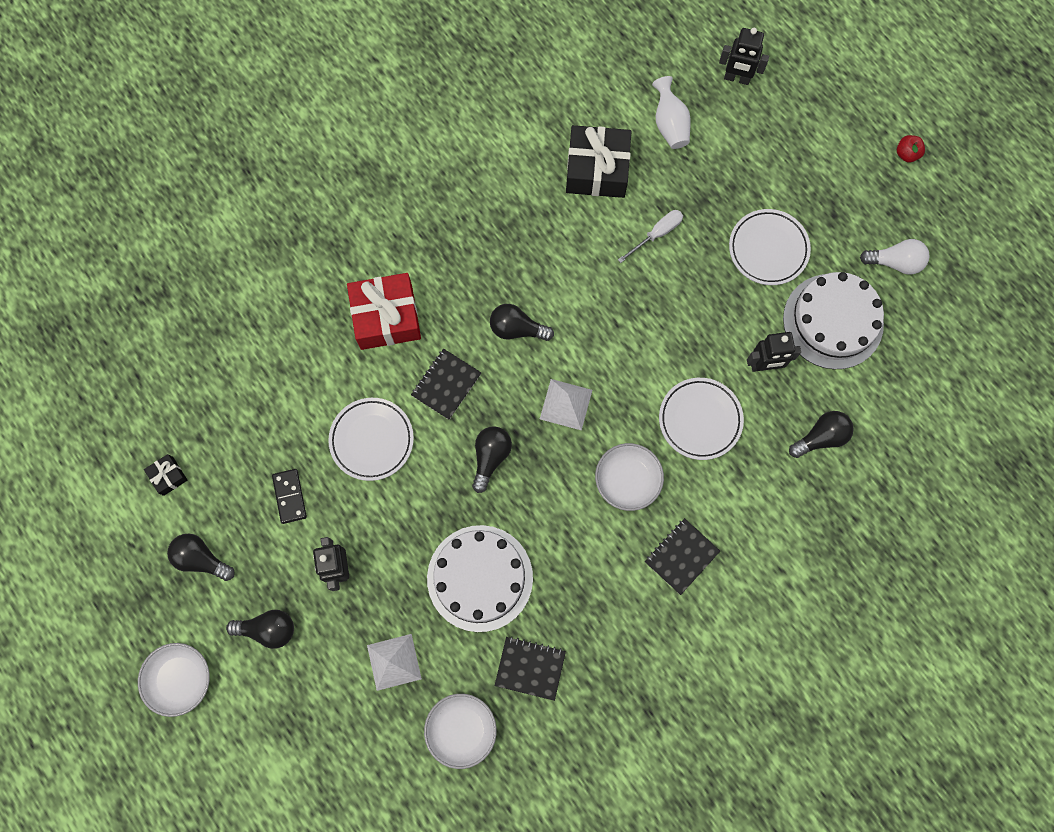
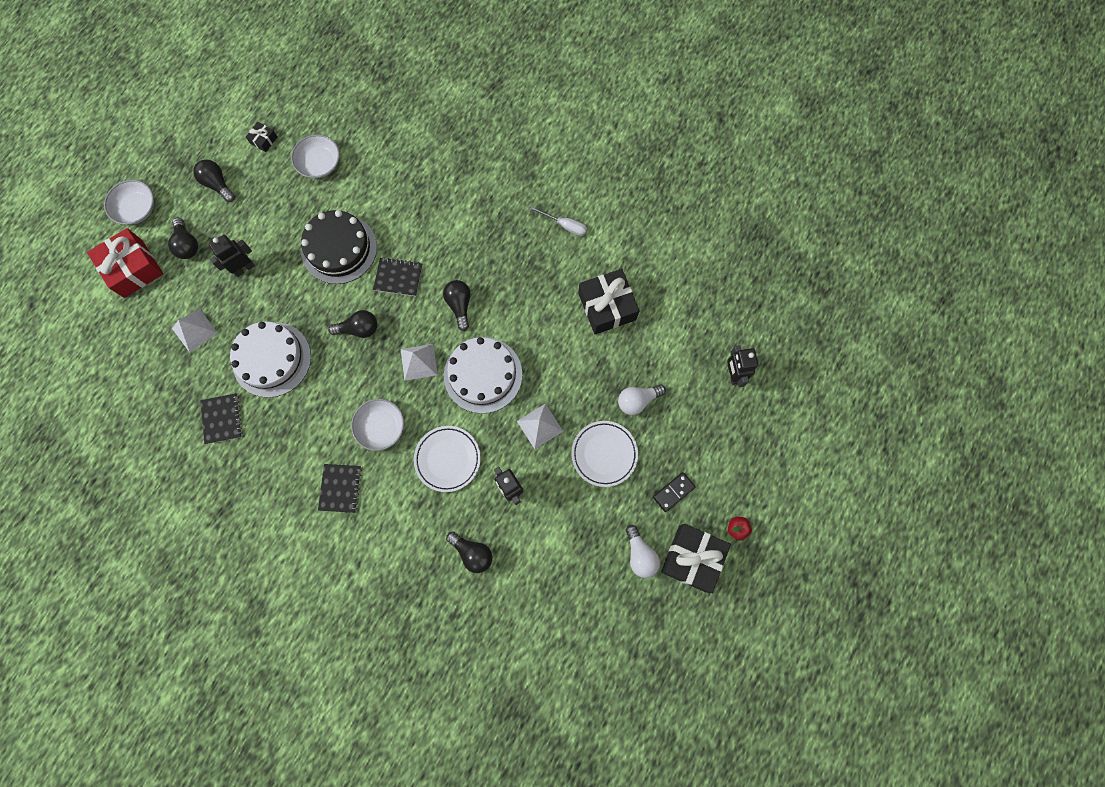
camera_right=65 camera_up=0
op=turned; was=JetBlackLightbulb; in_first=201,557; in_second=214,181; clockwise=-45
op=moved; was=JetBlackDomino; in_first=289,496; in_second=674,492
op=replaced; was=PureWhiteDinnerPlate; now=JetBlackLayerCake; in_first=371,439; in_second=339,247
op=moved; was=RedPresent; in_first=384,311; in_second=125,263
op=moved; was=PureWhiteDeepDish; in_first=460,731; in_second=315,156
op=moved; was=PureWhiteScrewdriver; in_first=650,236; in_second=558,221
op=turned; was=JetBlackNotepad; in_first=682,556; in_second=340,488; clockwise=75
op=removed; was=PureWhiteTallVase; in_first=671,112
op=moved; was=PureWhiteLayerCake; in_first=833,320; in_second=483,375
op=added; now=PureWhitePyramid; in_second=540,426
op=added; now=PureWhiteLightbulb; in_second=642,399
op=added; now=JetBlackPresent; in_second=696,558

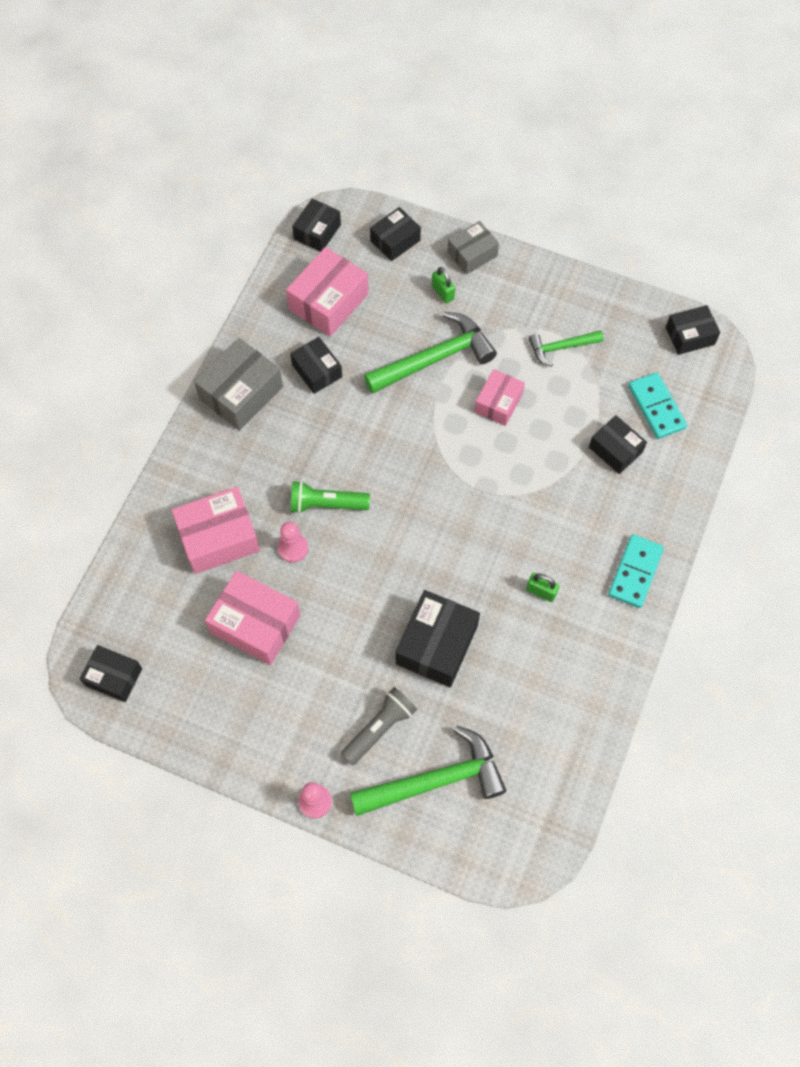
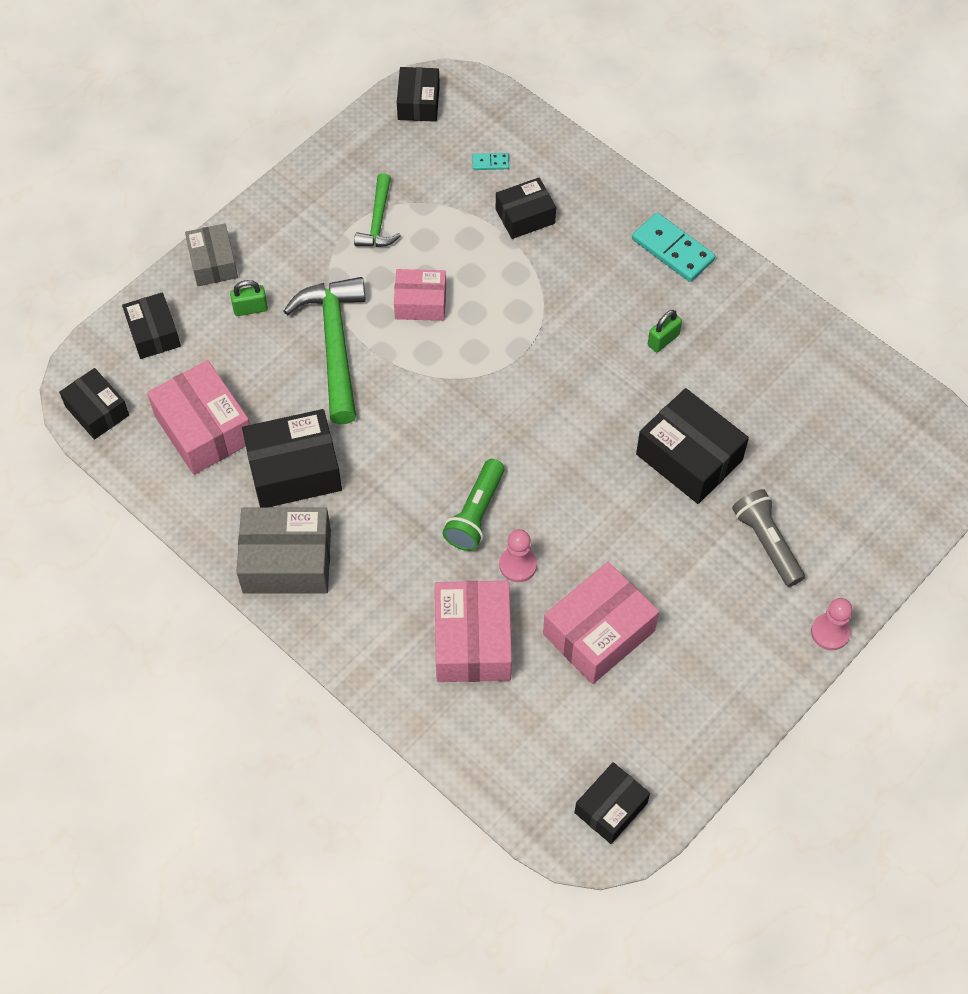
camera_right=-70 camera_up=-5
op=turned; was=GreyBox; in_first=238,384; in_second=284,550; clockwise=-60
op=resized; was=JetBlackBox; in_first=316,365; in_second=292,458; ratio=1.59
op=removed; was=GreenHammer; in_first=428,771
op=turned; was=PinkBox; in_first=500,397; in_second=420,295; clockwise=-45
op=resized; was=AquaDomino; in_first=657,405; in_second=490,161; ratio=0.48

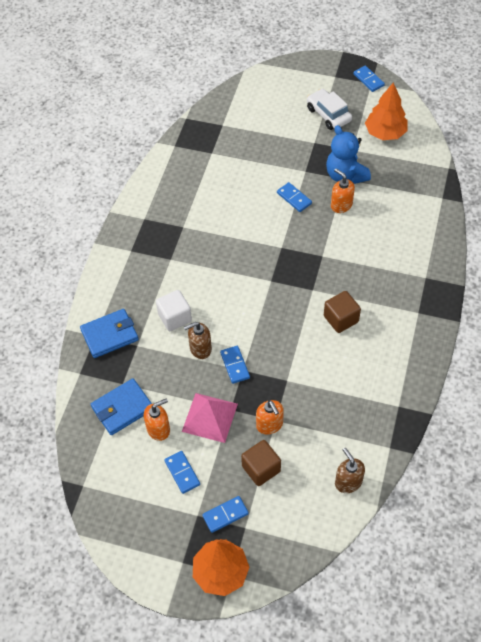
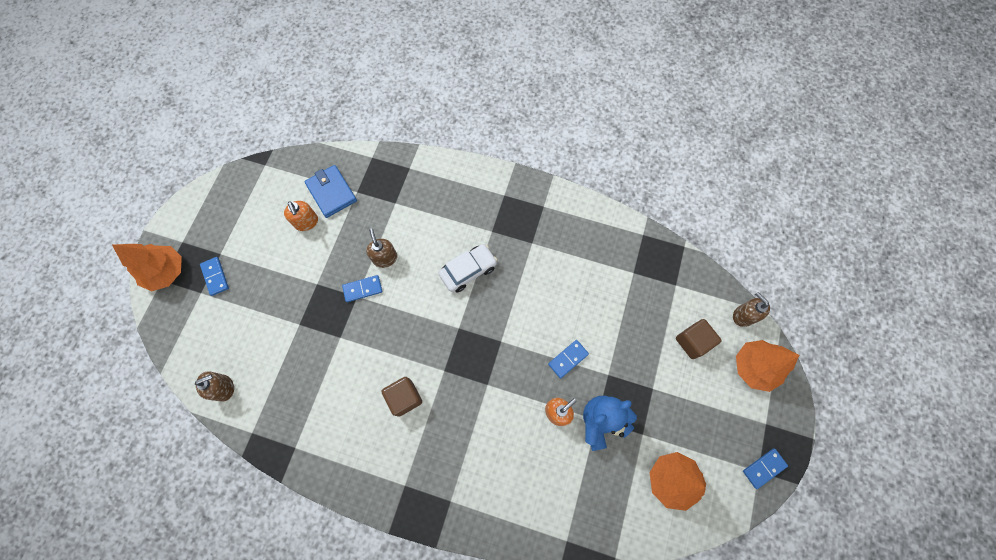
camera_right=90 camera_up=15
op=removed; was=RoyalBlueCardWallet; in_first=109,333
op=removed; was=PureWhiteCube; in_first=174,310
op=removed; was=RoyalBlueDomino; in_first=182,472
op=removed; was=PinkPyramid; in_first=210,418
op=moved; was=DarkBrownCube; in_first=261,463; in_second=699,339
op=removed; was=OrangeColouredPumpBottle; in_first=270,417
op=moved; was=PureWhiteAutomobile; in_first=329,109; in_second=468,268
op=added; now=DarkBrownPumpBottle; in_second=751,309
op=added; now=OrangeColouredToyTree; in_second=767,366

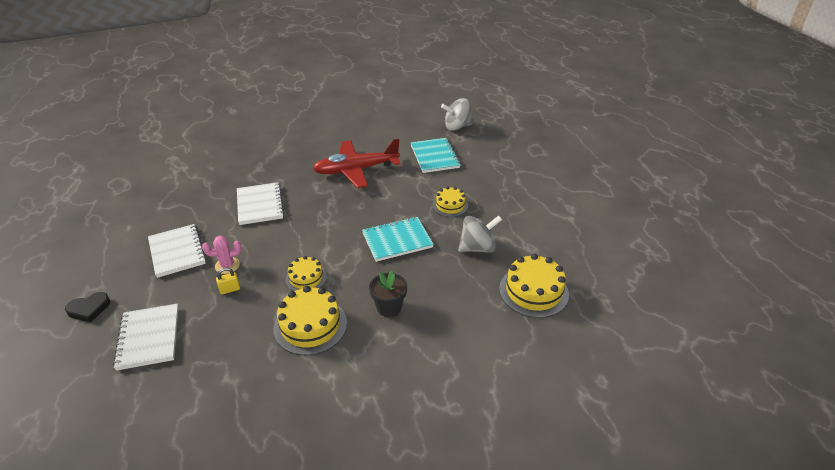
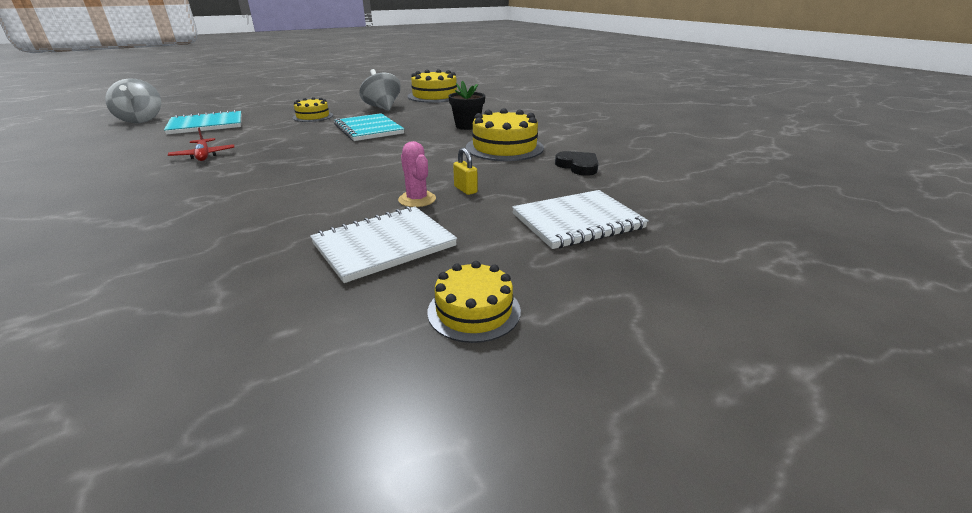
camera_right=-100 camera_up=-10
op=moved; was=JetBlackLoveHeart; in_first=87,307; in_second=577,163
op=removed; was=PureWhiteNotepad; in_first=260,203
op=moved; was=GoldenLayerCake; in_first=306,273; in_second=474,302
op=resized; was=RedToyPlane; in_first=356,163; in_second=201,144; ratio=0.47

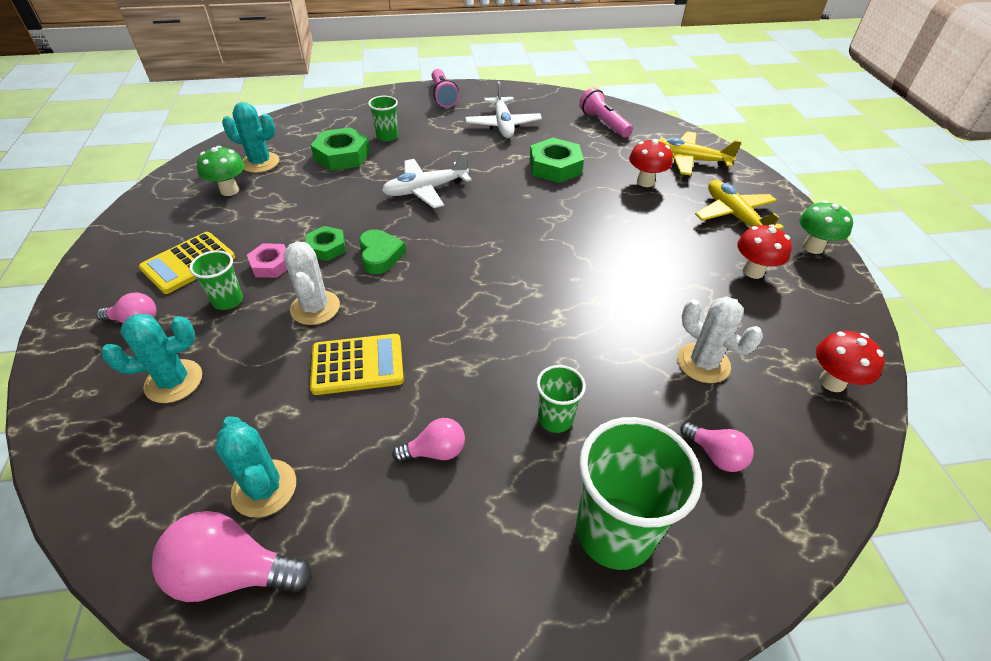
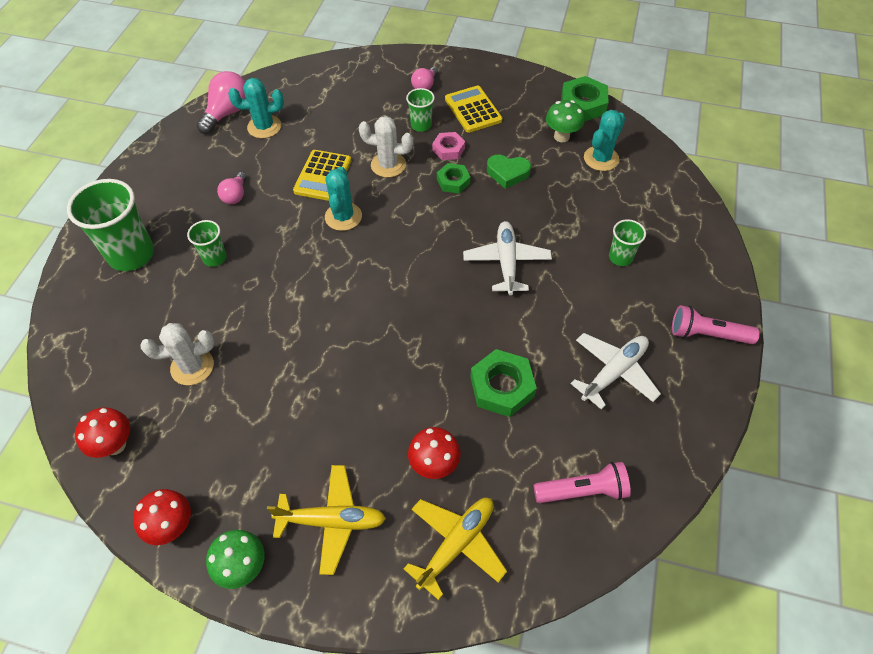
camera_right=115 camera_up=10
op=moved; was=AquaSaguaroCactus; in_first=152,358; in_second=343,199
op=moved; was=GreenNut; in_first=340,149; in_second=584,99
op=moved; was=GreenLoveHeart; in_first=382,251; in_second=509,172
op=turned; was=PureWhiteToyPlane; in_first=503,109; in_second=615,371; clockwise=120
op=removed; was=PinkLightbulb; in_first=717,447
op=moved; was=RedToadstool; in_first=764,251; in_second=162,517

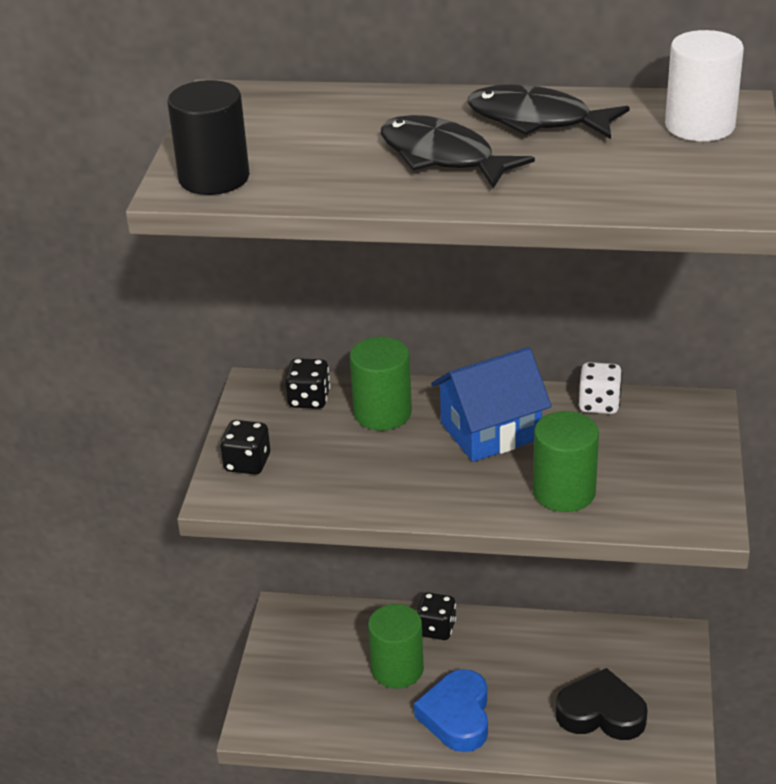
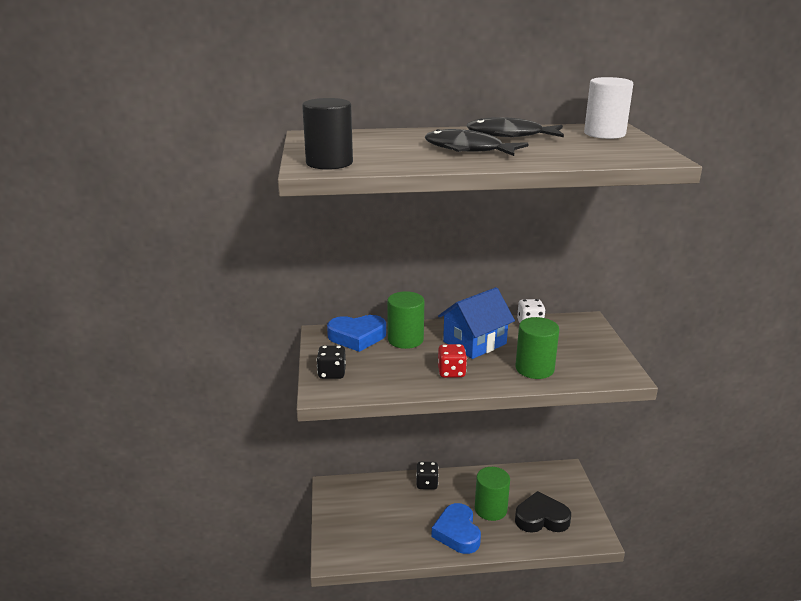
camera_right=-15 camera_up=-10
op=replaced; was=JetBlackDice; now=RoyalBlueLoveHeart; in_first=307,383; in_second=356,333
op=moved; was=GreenCylinder; in_first=396,646; in_second=492,494
op=added; now=RedDice; in_second=452,361

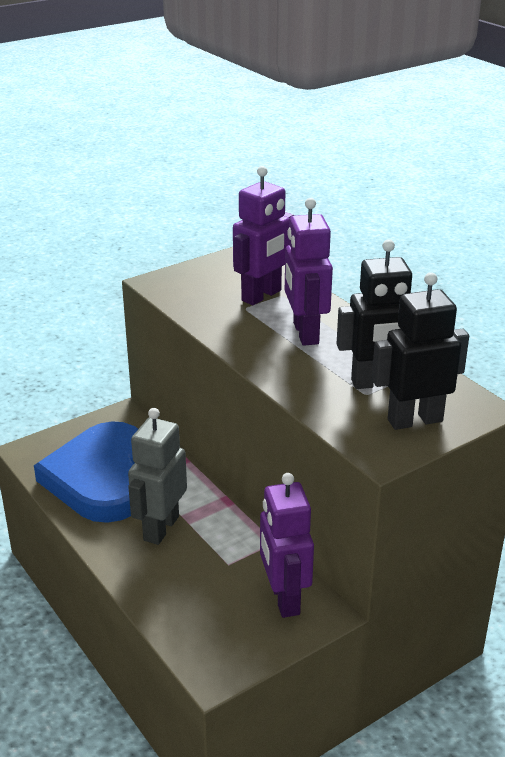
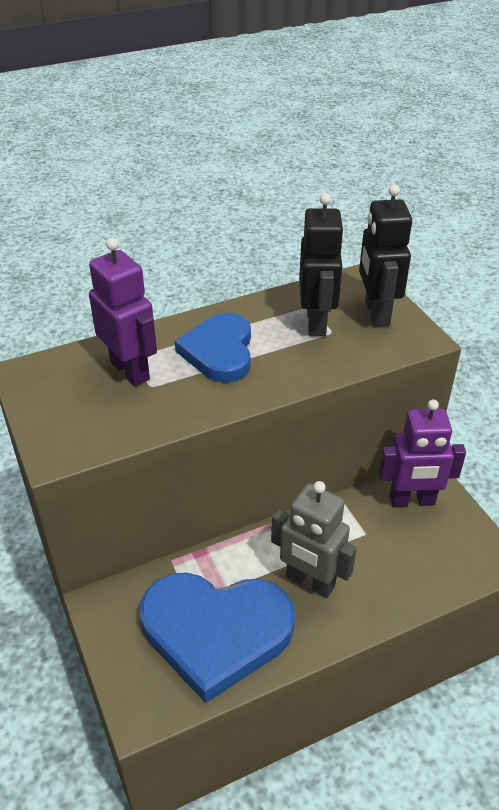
camera_right=-80 camera_up=10
op=replaced; was=PurpleToyRobot; now=RoyalBlueLoveHeart; in_first=309,272; in_second=213,348

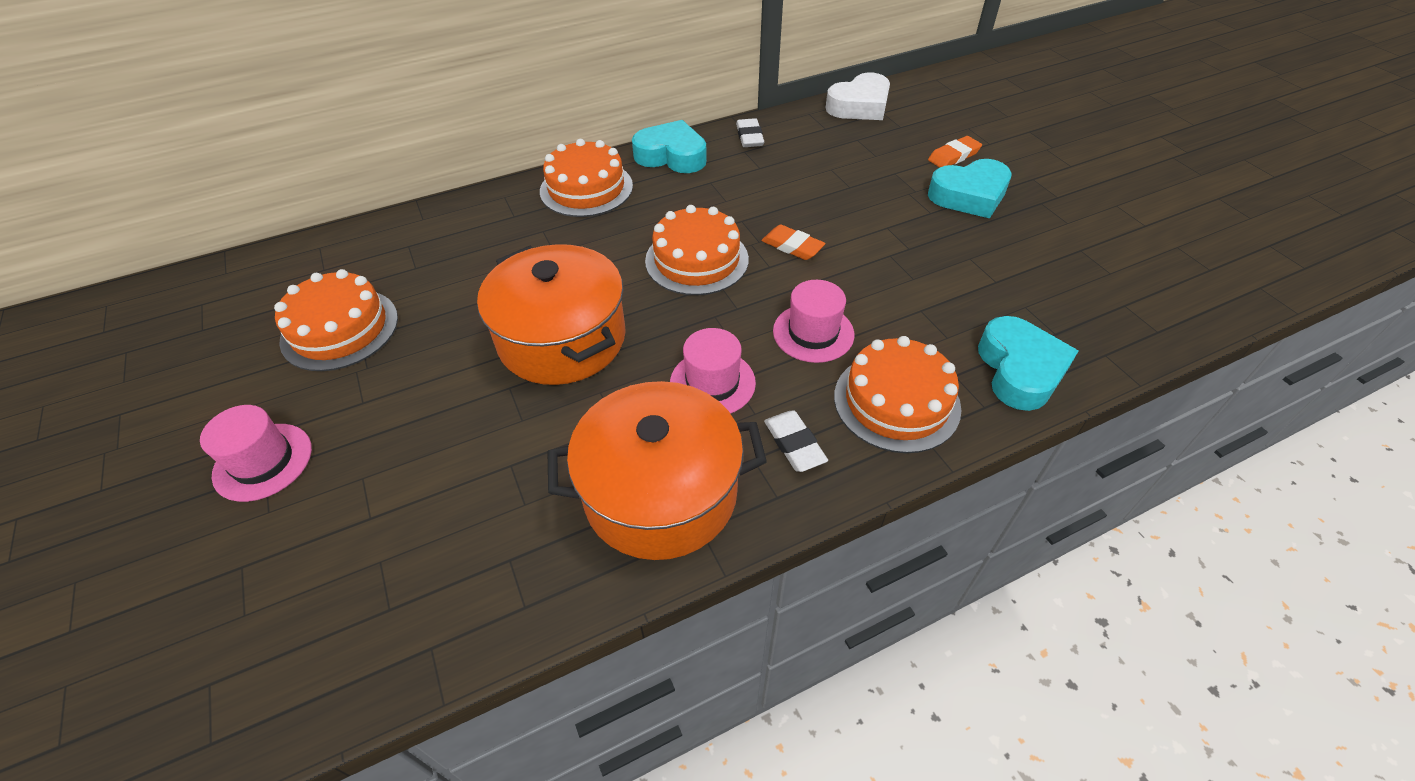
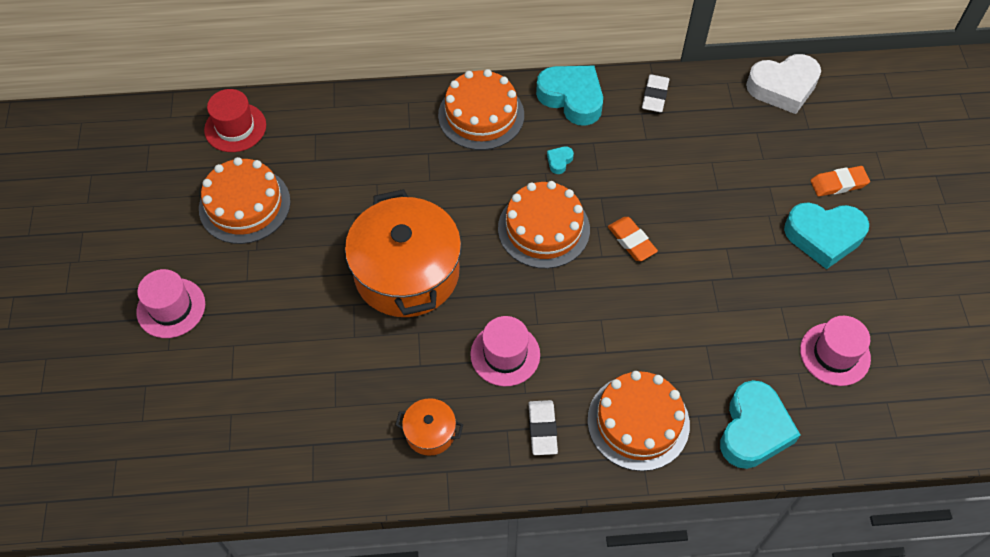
camera_right=20 camera_up=10
op=resized; was=OrangeColouredStockpot; in_first=657,470; in_second=429,427; ratio=0.44
op=moved; was=PinkTopHat; in_first=813,321; in_second=835,351
op=added; now=RedTopHat; in_second=235,120
op=added; now=AquaLoveHeart; in_second=560,160

